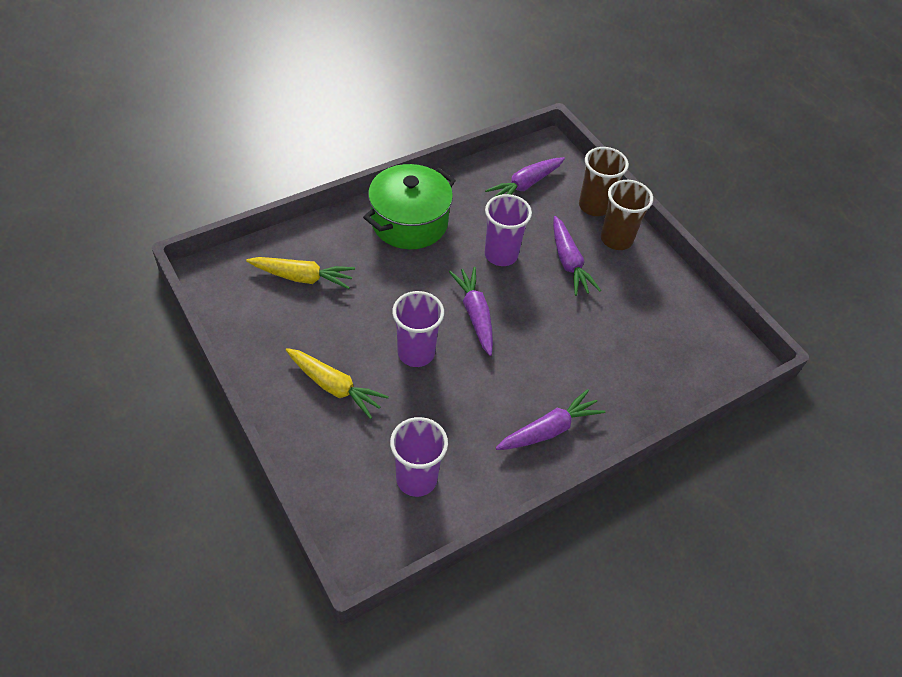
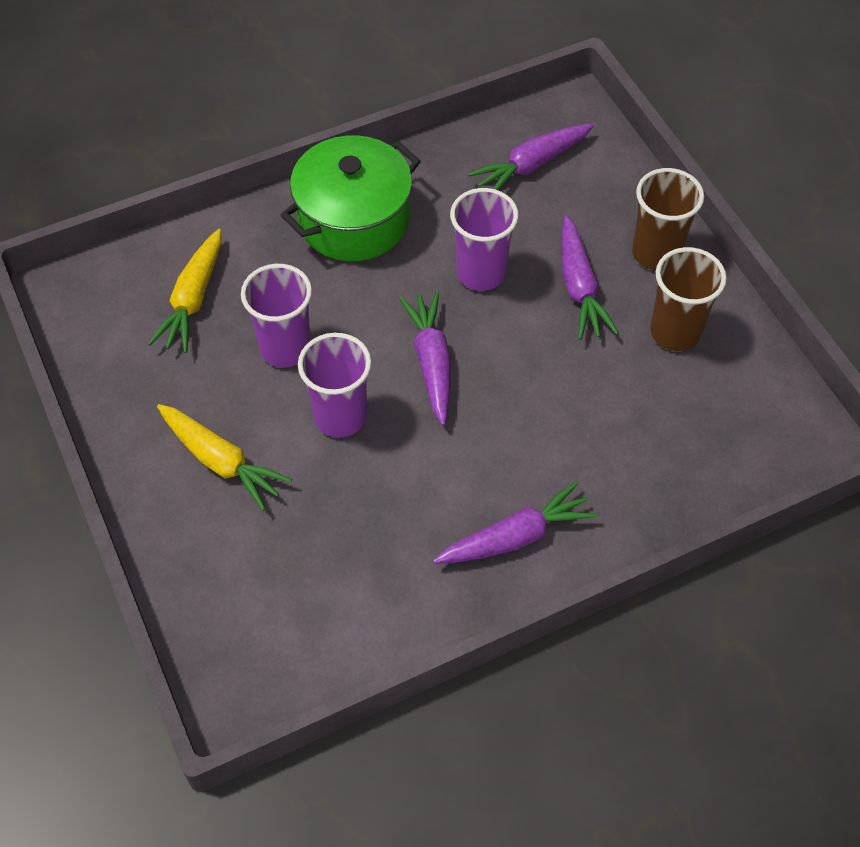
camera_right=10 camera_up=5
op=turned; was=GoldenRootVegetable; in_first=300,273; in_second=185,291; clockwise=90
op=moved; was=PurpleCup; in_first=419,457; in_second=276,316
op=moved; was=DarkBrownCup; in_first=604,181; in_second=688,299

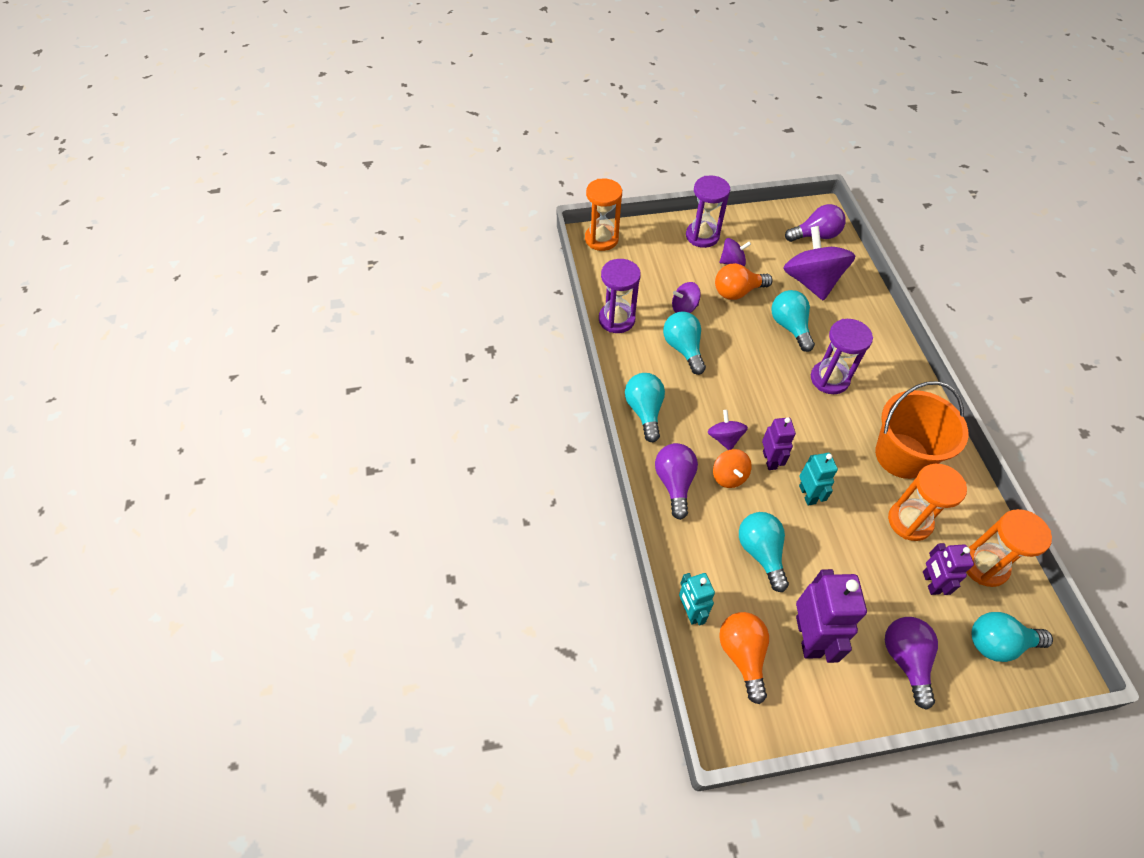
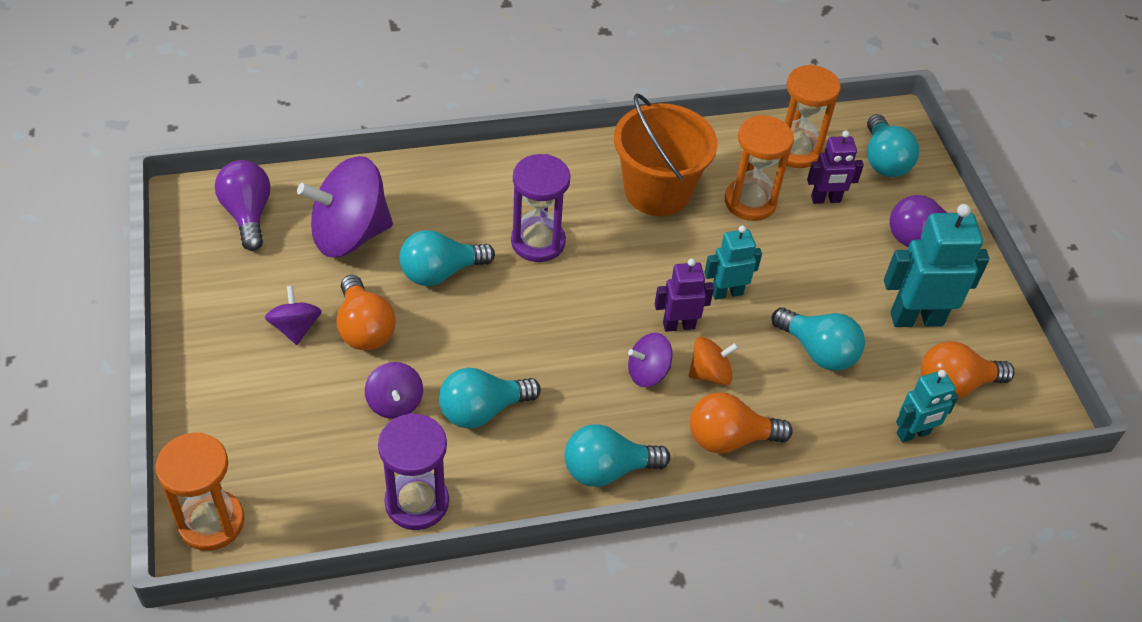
camera_right=-95 camera_up=-5
op=recoloured; was=PurpleLightbulb; now=OrangeColouredLightbulb; in_first=676,481; in_second=741,422
op=removed; was=PurpleSandglass; in_first=708,211
op=turned; was=AquaLightbulb; in_first=764,552; in_second=818,339; clockwise=-120
op=recoloured; was=PurpleToyRobot; now=AquaToyRobot; in_first=831,616; in_second=936,265

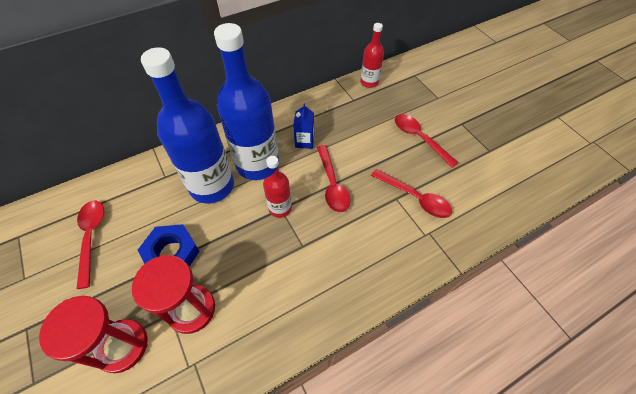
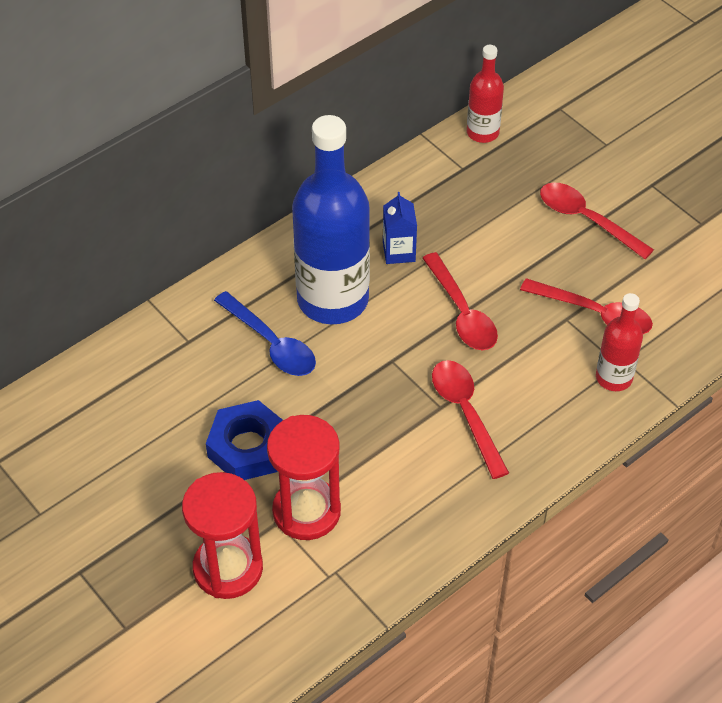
camera_right=-10 camera_up=-5
op=moved; was=RedTeaspoon; in_first=90,245; in_second=470,419
op=replaced; was=RoyalBlueFlask; now=RoyalBlueTeaspoon; in_first=187,125; in_second=265,333
op=moved; was=RedFlask; in_first=277,187; in_second=619,342

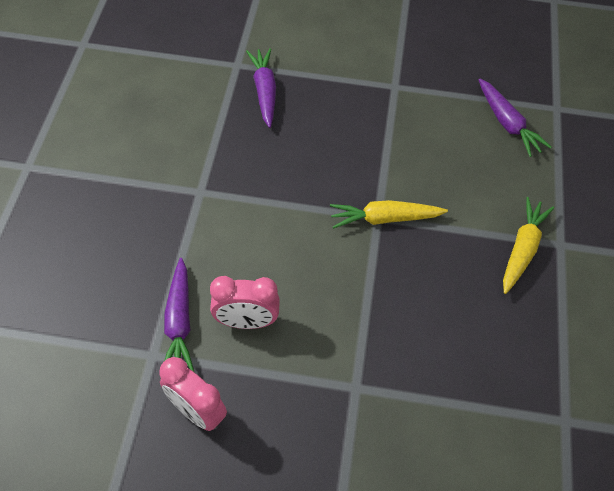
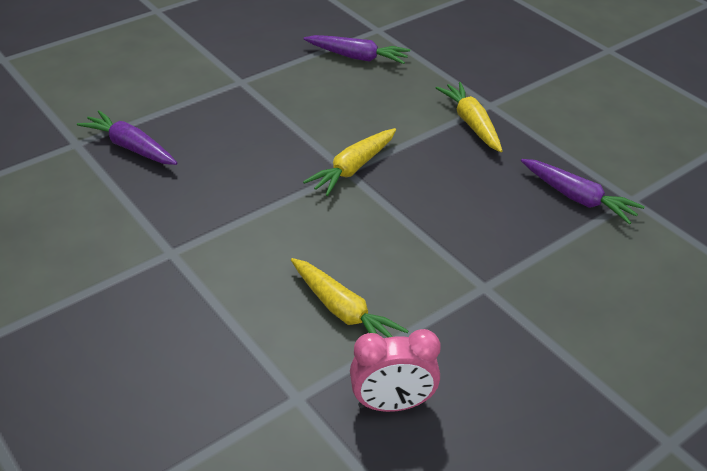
camera_right=-45 camera_up=-15
op=moved; was=PurpleRootVegetable; in_first=179,315; in_second=583,191
op=replaced; was=PinkBedsideClock; now=GoldenRootVegetable; in_first=245,302; in_second=350,297

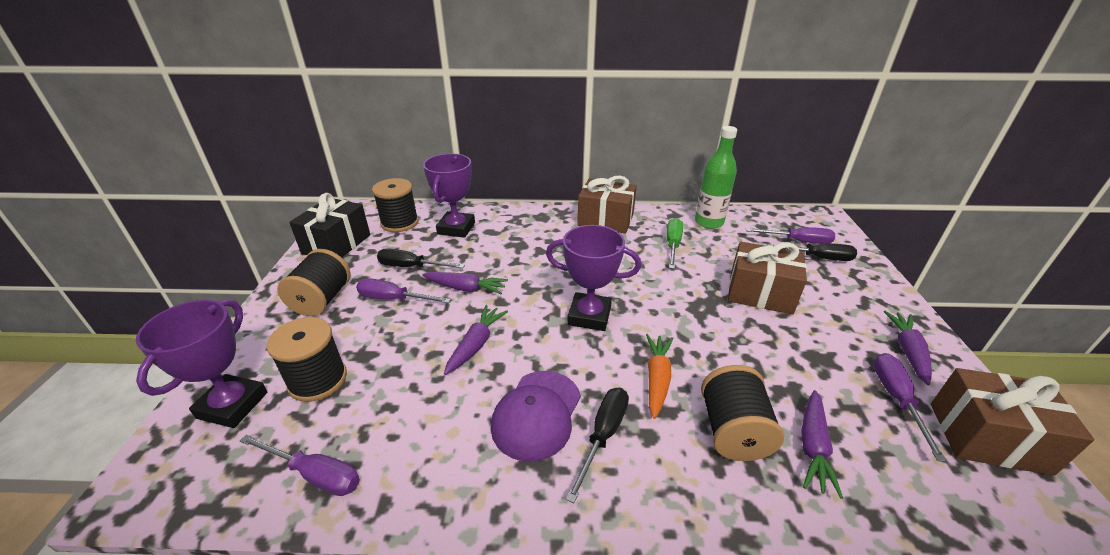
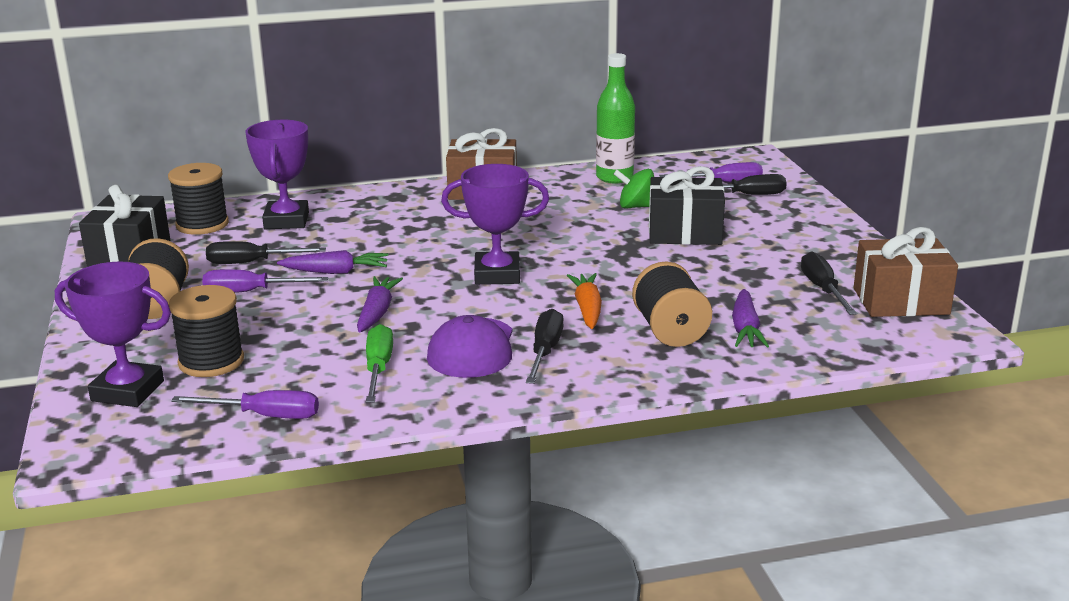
camera_right=-15 camera_up=-10
op=turned; was=PurpleAwardCup; in_first=201,363; in_second=113,334; clockwise=-75
op=moved; was=GreenScrewdriver; in_first=675,243; in_second=379,363
op=recoloured; was=DarkBrownPresent; now=JetBlackPresent; in_first=767,278; in_second=687,205
op=recoloured; was=PurpleScrewdriver; now=JetBlackScrewdriver; in_first=910,407; in_second=829,283
op=removed; was=PurpleRootVegetable; in_first=908,348
op=added; now=GreenToyTop; in_second=634,189

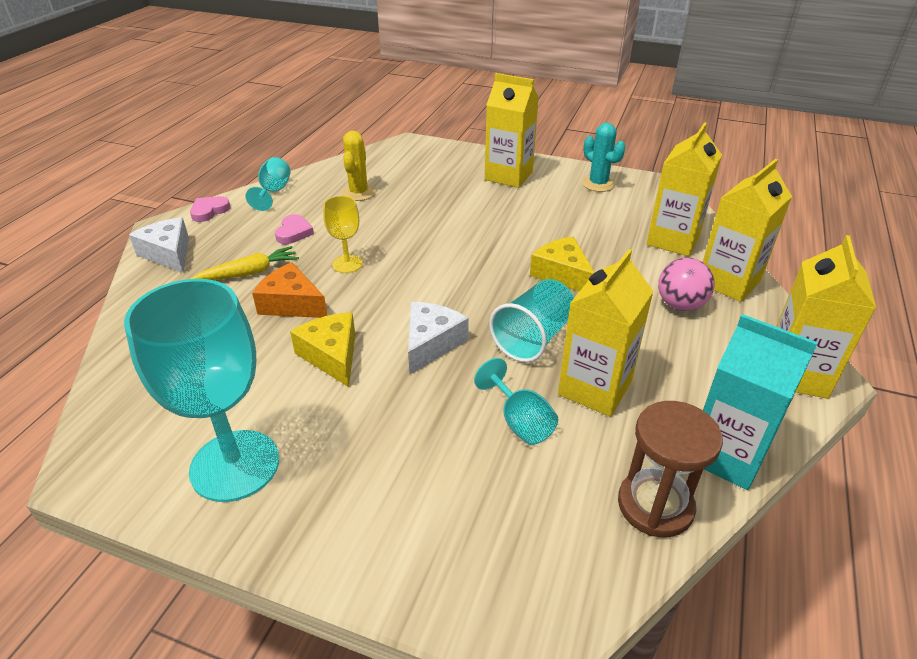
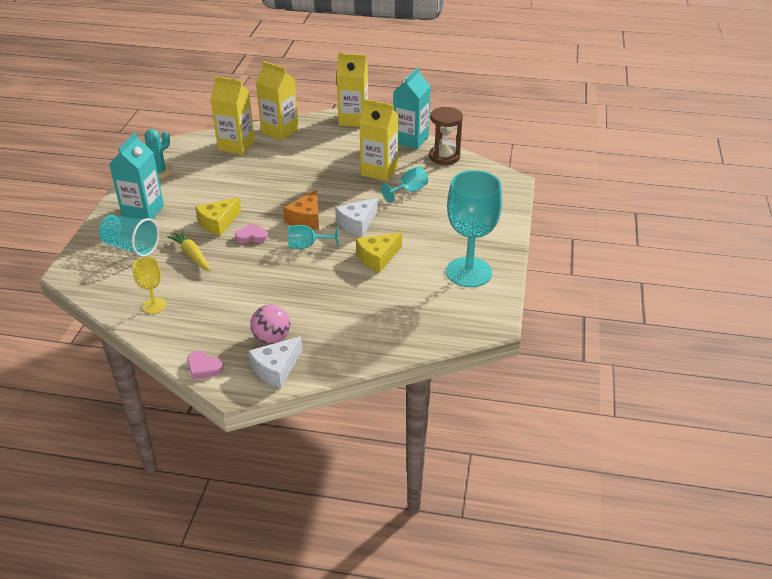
camera_right=-100 camera_up=0
op=moved; was=GoldenRootVegetable; in_first=245,263; in_second=189,250
op=moved; was=AquaChalice; in_first=268,184; in_second=313,237
op=moved; was=OrangeColouredCheese; in_first=290,290; in_second=301,209
op=moved; was=PinkLoveHeart; in_first=294,229; in_second=251,233
op=moved; was=GoldenChalice; in_first=343,234; in_second=150,285
op=removed; was=GoldenSaguaroCactus; in_first=359,166
op=turned; was=PureWhiteCheese; in_first=438,338; in_second=356,217; clockwise=-60
op=recoloured; was=GoldenJuiceCarton; now=AquaJuiceCarton; in_first=512,130; in_second=136,176
op=moved; was=AquaCup; in_first=531,320; in_second=129,236
op=moved; was=GoldenCheese; in_first=562,264; in_second=218,216
op=moved; was=PinkBall; in_first=686,284; in_second=270,324

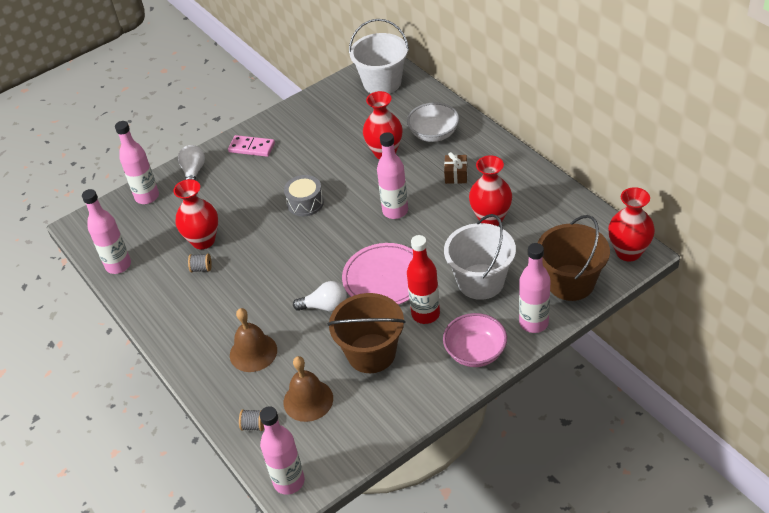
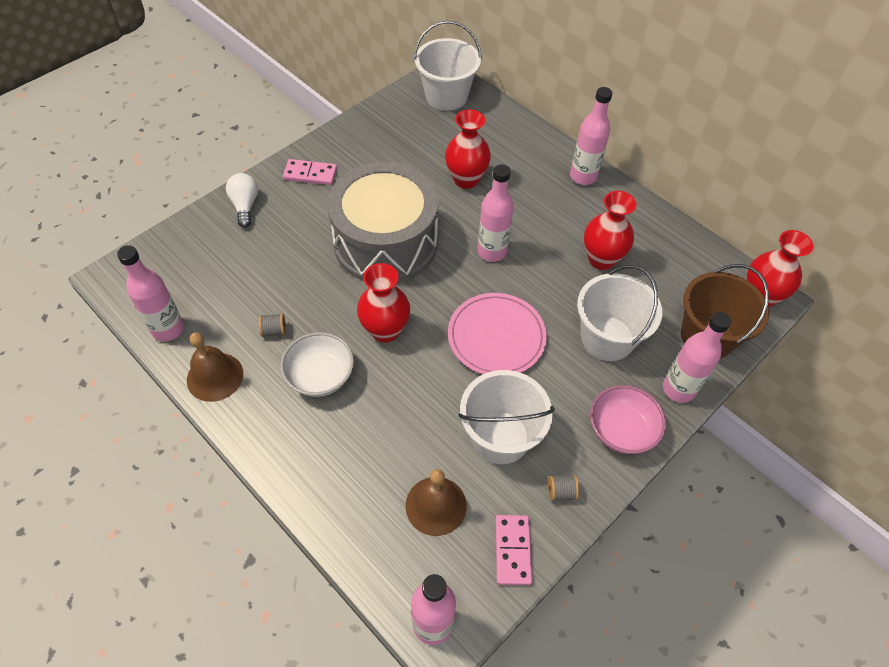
camera_right=-15 camera_up=10
op=moved; was=PinkFlask; in_first=137,162; in_second=591,136
op=moved; was=RedTallVase; in_first=195,214; in_second=383,303
op=moved; was=DarkBrownHandBell; in_first=253,340; in_second=215,367
op=moved; was=GreyReelOfThread; in_first=251,420; in_second=563,488
op=resized; was=GreySnareDrum; in_first=304,195; in_second=383,223; ratio=2.42
op=removed; was=PureWhiteLightbulb; in_first=320,296
op=recoloured; was=DarkBrownSandBucket; now=PureWhiteSandBucket; in_first=366,333; in_second=506,417
op=moved; was=PureWhiteDeepDish; in_first=433,122; in_second=317,364
op=removed; was=RedFlask; in_first=423,279
op=removed; was=DarkBrownPresent; in_first=455,168
op=added; now=PinkDomino; in_second=513,550

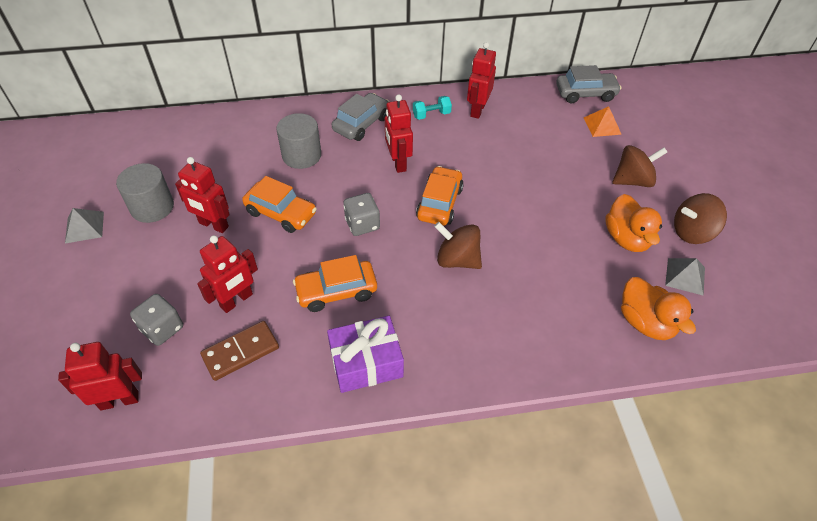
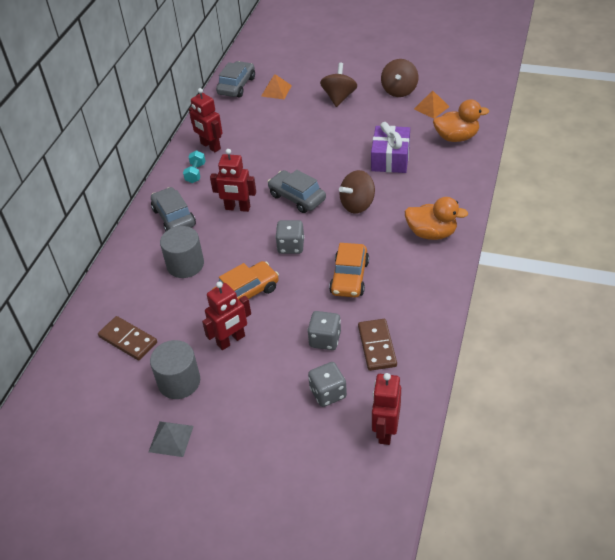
camera_right=-60 camera_up=-5
op=replaced; was=RedToyRobot; now=GreyDice; in_first=227,274; in_second=324,330
op=moved; was=PurplePresent; in_first=365,354; in_second=390,147
op=recoloured; was=OrangeColouredAutomobile; now=GreyAutomobile; in_first=440,196; in_second=296,191
op=moved; was=OrangeColouredDuck; in_first=633,223; in_second=436,218
op=recoloured; was=GreyPyramid; now=OrangeColouredPyramid; in_first=685,277; in_second=431,104
op=added; now=DarkBrownDomino; in_second=127,338

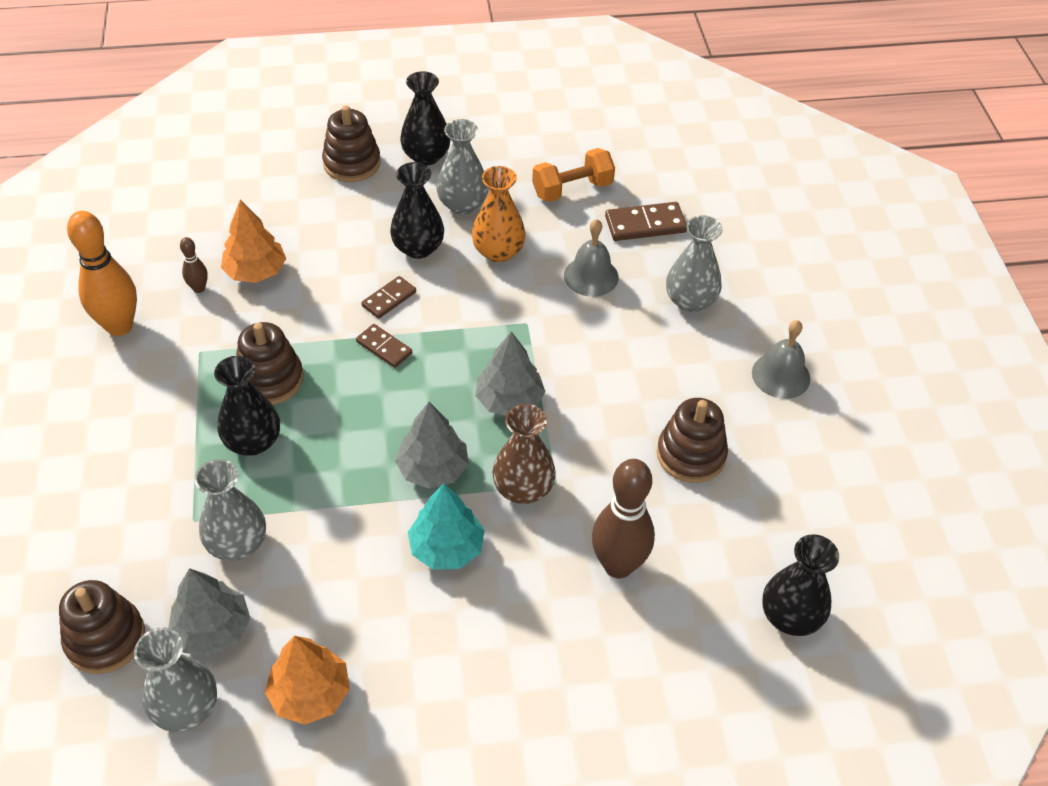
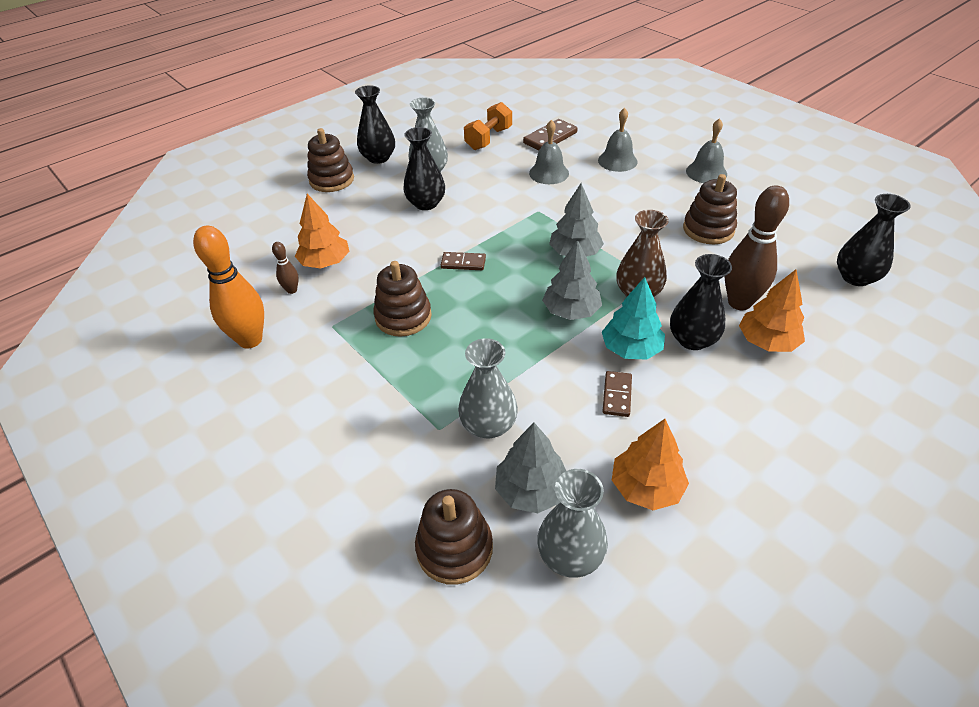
camera_right=-30 camera_up=-5
op=moved; was=JetBlackTallVase; in_first=247,406; in_second=701,302
op=moved; was=DarkBrownDomino; in_first=388,297; in_second=617,394
op=removed; was=OrangeColouredTallVase; in_first=499,214
op=replaced; was=GreyTallVase; now=GreyHandBell; in_first=694,263; in_second=618,140
op=added; now=OrangeColouredToyTree; in_second=772,311

